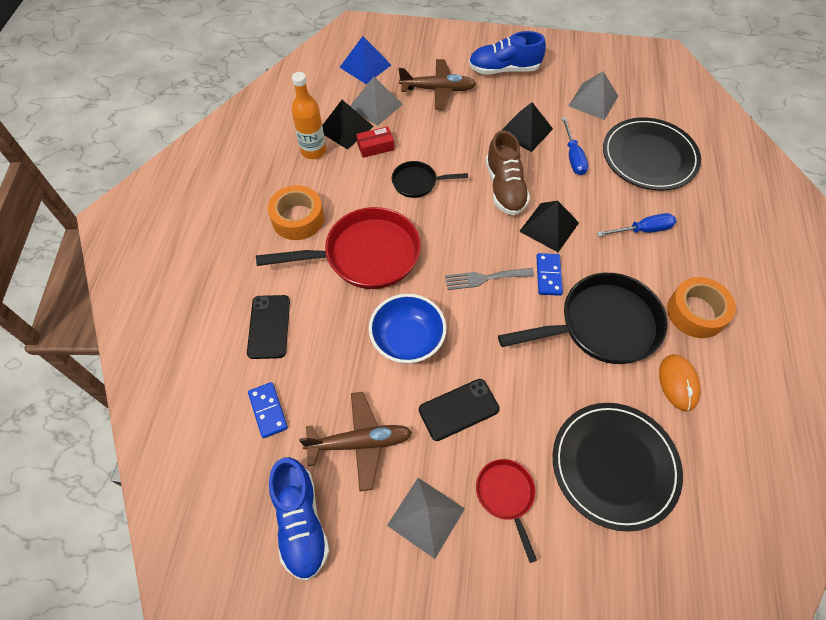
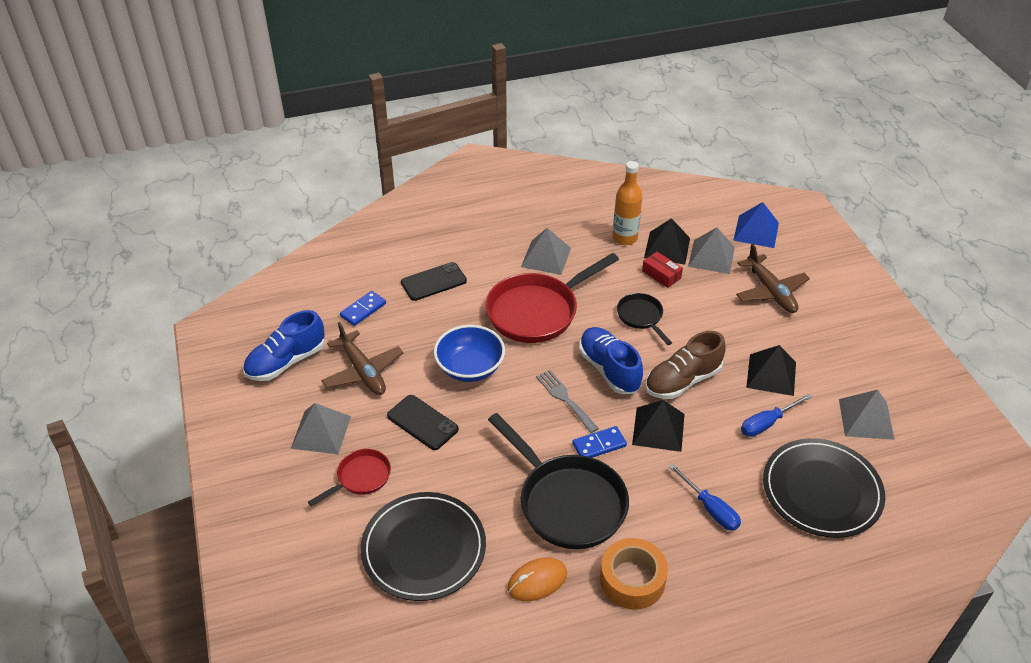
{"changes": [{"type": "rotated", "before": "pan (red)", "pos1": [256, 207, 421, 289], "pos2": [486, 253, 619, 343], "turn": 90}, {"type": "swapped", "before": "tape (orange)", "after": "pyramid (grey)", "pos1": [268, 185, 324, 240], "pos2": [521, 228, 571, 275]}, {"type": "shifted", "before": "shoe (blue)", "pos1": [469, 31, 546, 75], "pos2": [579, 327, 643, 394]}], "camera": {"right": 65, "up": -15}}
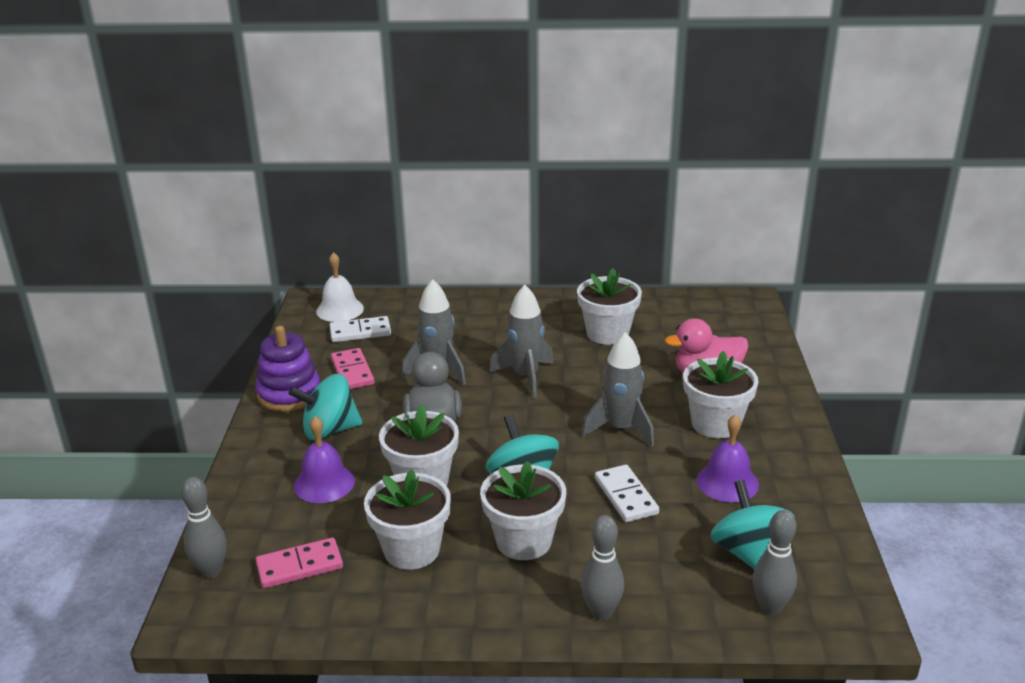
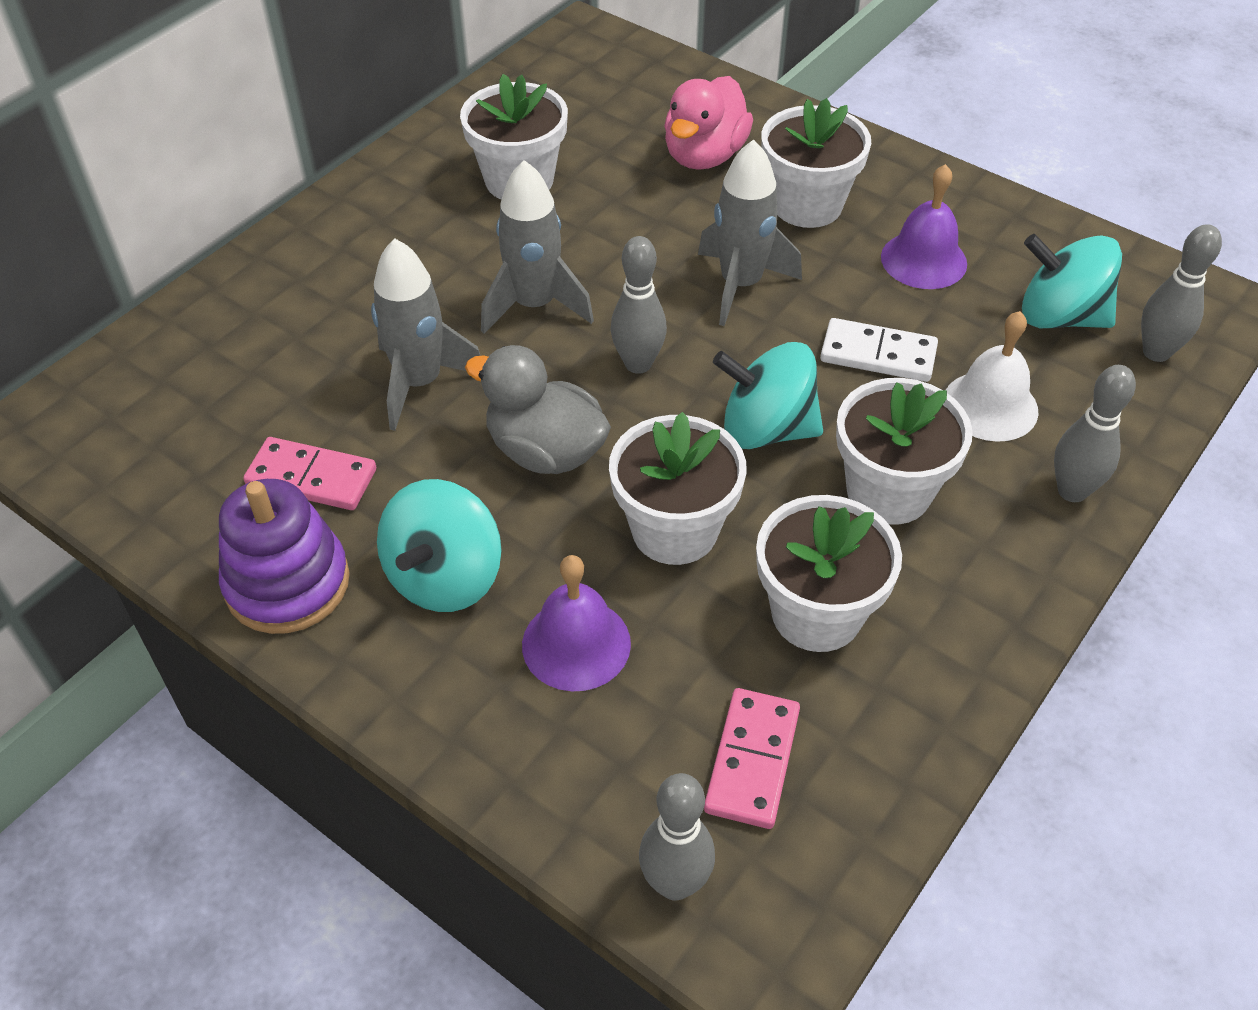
{"changes": [{"type": "shifted", "before": "bell (snow-white)", "pos1": [316, 252, 364, 322], "pos2": [946, 311, 1038, 442]}, {"type": "gone", "before": "domino piece (snow-white)", "pos1": [330, 316, 391, 342]}, {"type": "new", "after": "bowling pin (grey)", "pos2": [610, 236, 667, 374]}], "camera": {"right": -55, "up": 20}}
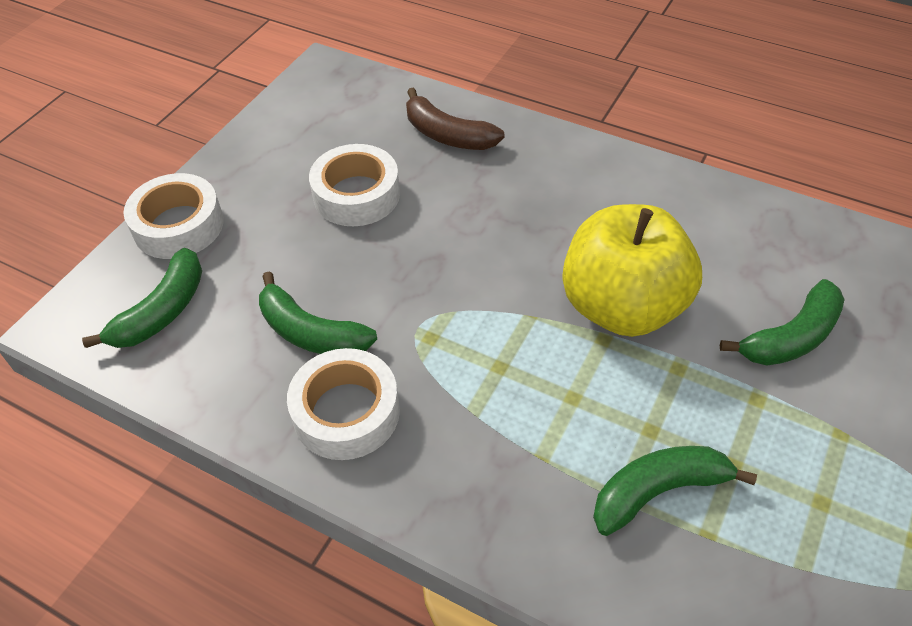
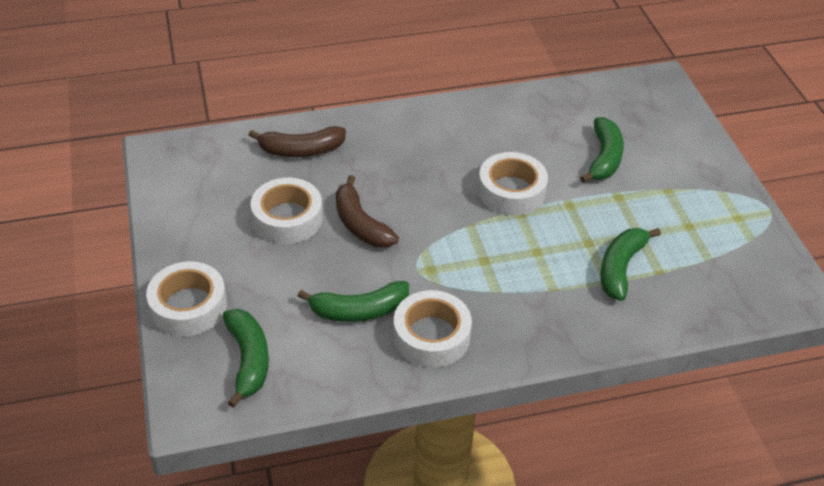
{"changes": [{"type": "swapped", "before": "apple fruit (bright yellow)", "after": "tape (snow-white)", "pos1": [562, 204, 702, 337], "pos2": [478, 152, 548, 216]}, {"type": "new", "after": "banana (russet)", "pos2": [336, 175, 399, 248]}], "camera": {"right": -45, "up": -5}}
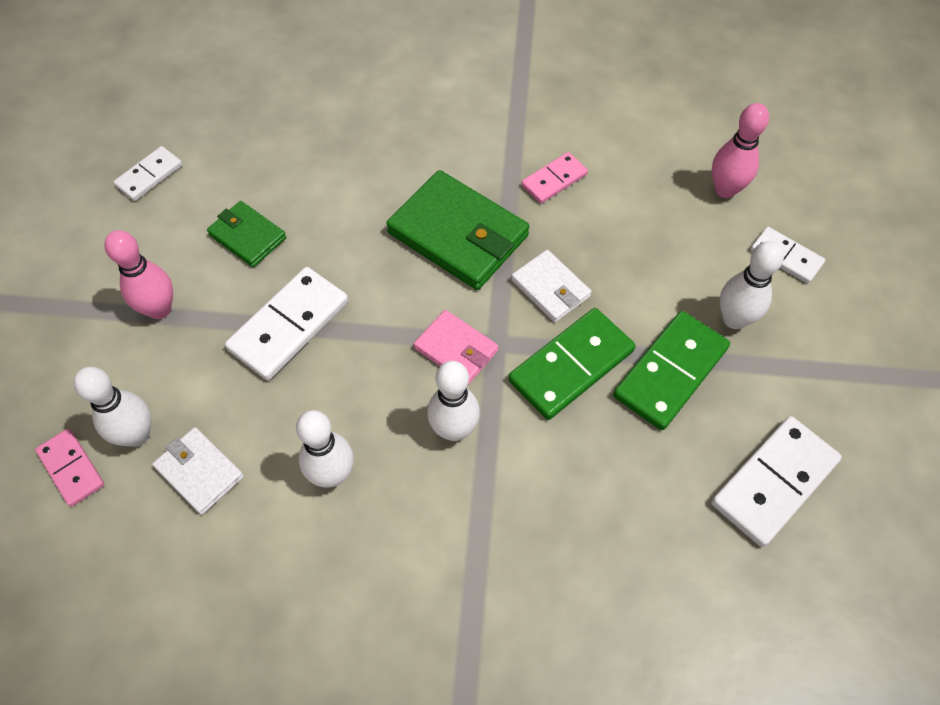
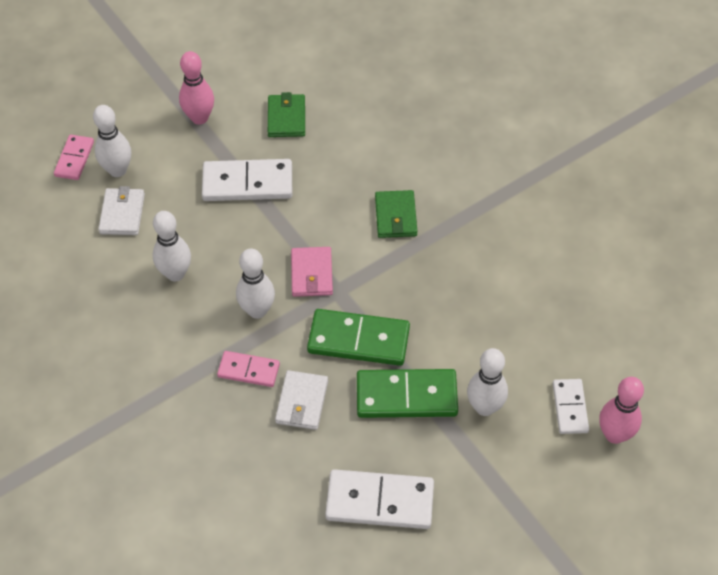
{"changes": [{"type": "gone", "before": "domino piece (snow-white)", "pos1": [113, 146, 182, 201]}, {"type": "scaled", "before": "billfold (green)", "pos1": [386, 170, 529, 290], "pos2": [375, 190, 417, 238], "scale": 0.55}, {"type": "shifted", "before": "billfold (snow-white)", "pos1": [511, 250, 591, 322], "pos2": [275, 370, 328, 430]}, {"type": "shifted", "before": "domino piece (rose-pink)", "pos1": [521, 152, 588, 204], "pos2": [217, 351, 280, 387]}, {"type": "shifted", "before": "bowling pin (rose-pink)", "pos1": [712, 103, 769, 198], "pos2": [599, 377, 644, 444]}], "camera": {"right": 50, "up": -5}}
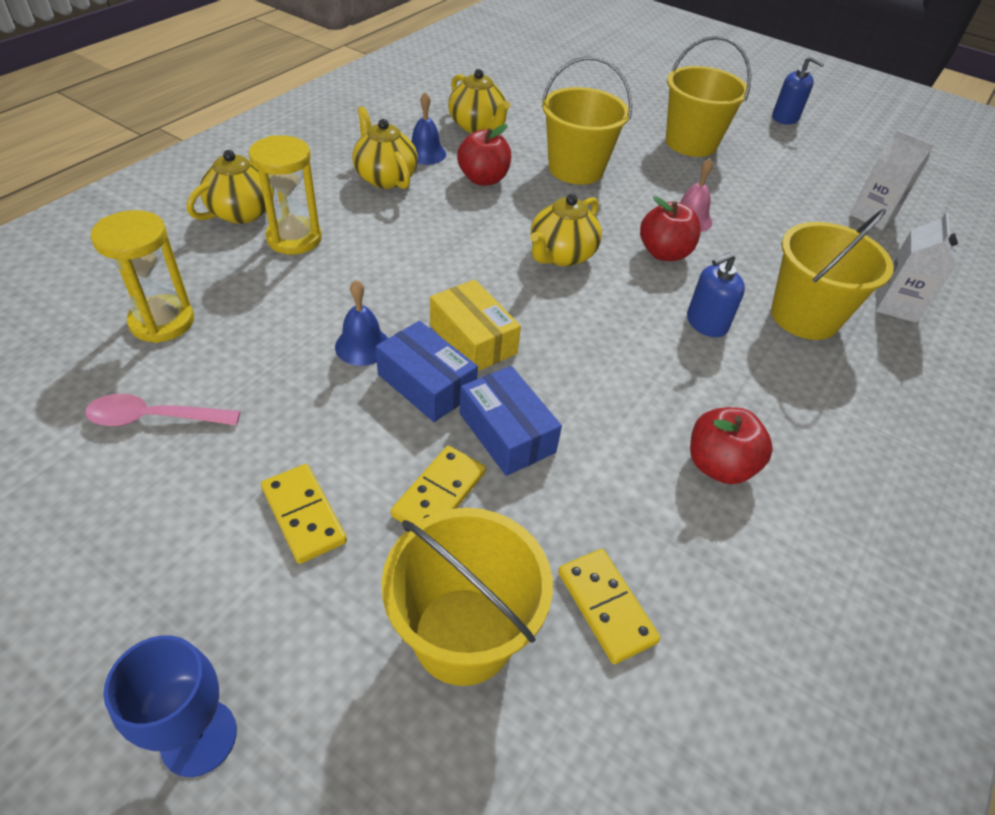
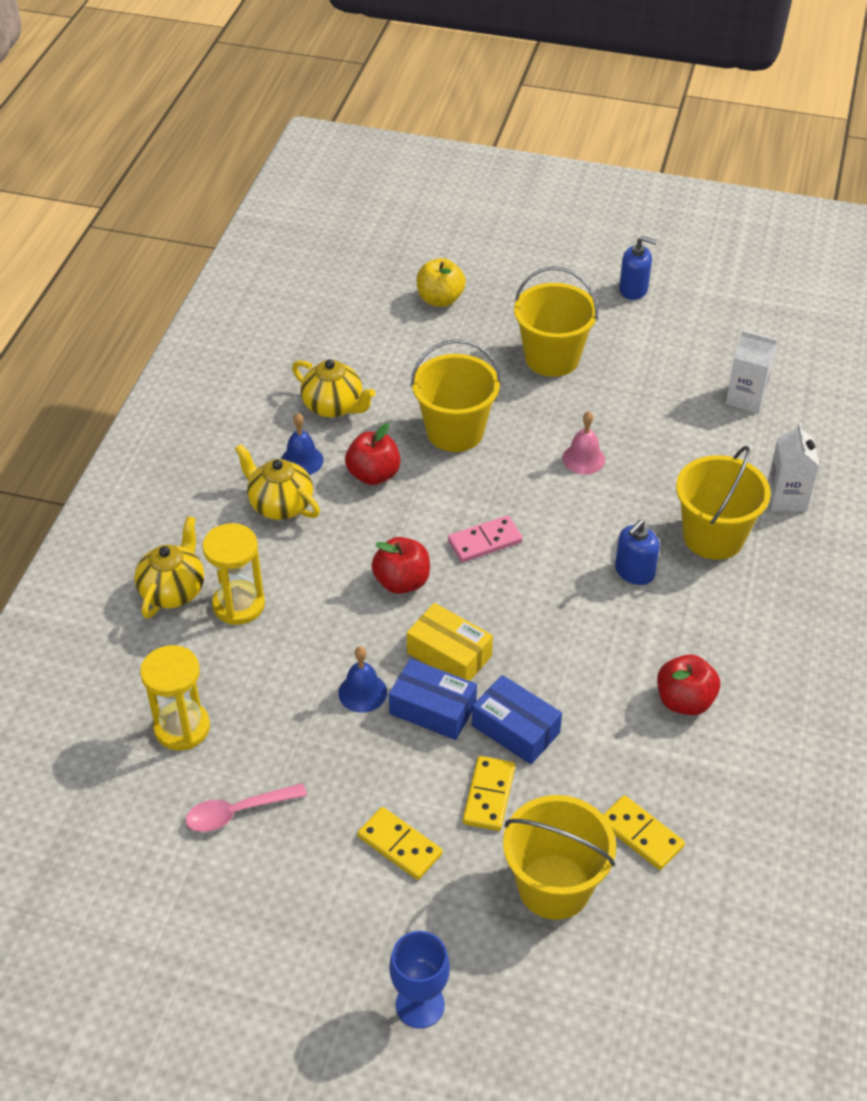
{"changes": [{"type": "swapped", "before": "teapot (bright yellow)", "after": "domino piece (rose-pink)", "pos1": [530, 194, 602, 267], "pos2": [448, 516, 523, 562]}, {"type": "shifted", "before": "apple fruit (red)", "pos1": [640, 196, 701, 261], "pos2": [371, 537, 430, 594]}, {"type": "new", "after": "apple fruit (bright yellow)", "pos2": [416, 258, 466, 307]}], "camera": {"right": -15, "up": 0}}
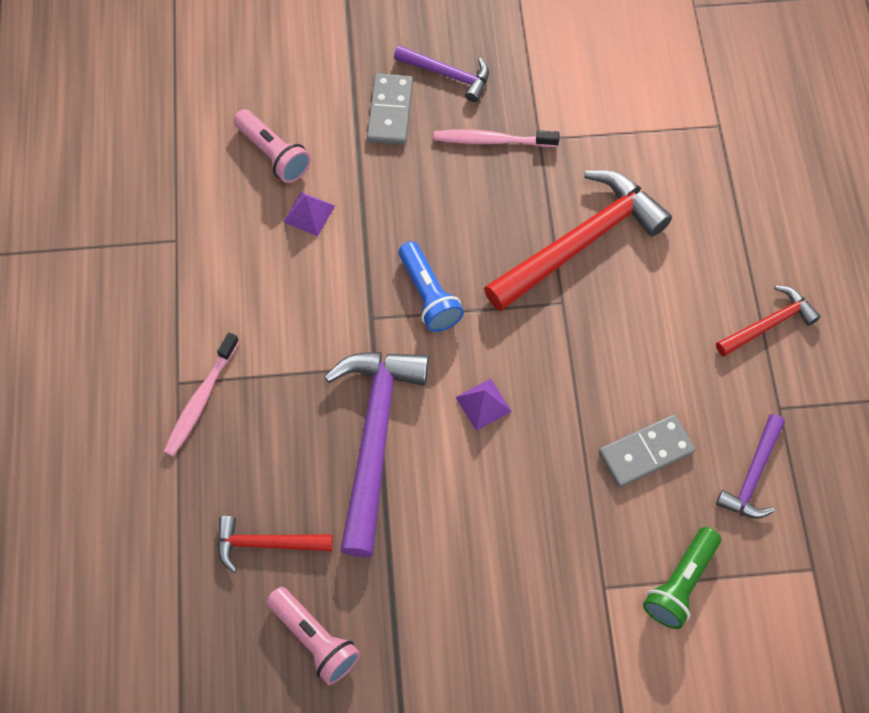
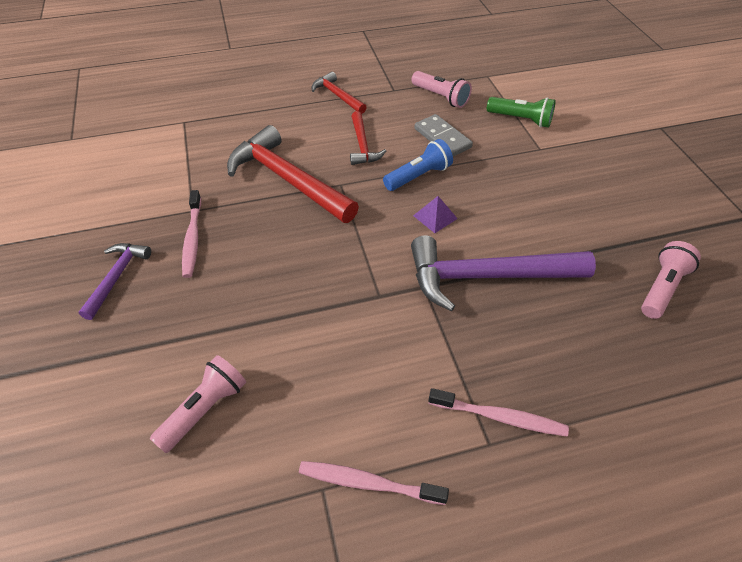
{"changes": [{"type": "shifted", "before": "hammer (red)", "pos1": [217, 516, 333, 573], "pos2": [350, 111, 386, 165]}, {"type": "gone", "before": "pyramid (violet)", "pos1": [283, 192, 335, 236]}, {"type": "gone", "before": "domino piece (grey)", "pos1": [367, 74, 413, 145]}, {"type": "shifted", "before": "pocket torch (blue)", "pos1": [399, 241, 464, 332], "pos2": [383, 139, 453, 191]}, {"type": "swapped", "before": "hammer (violet)", "after": "pocket torch (rose-pink)", "pos1": [716, 414, 785, 519], "pos2": [411, 71, 472, 108]}, {"type": "new", "after": "tooth brush (rose-pink)", "pos2": [299, 461, 449, 505]}], "camera": {"right": -100, "up": -15}}
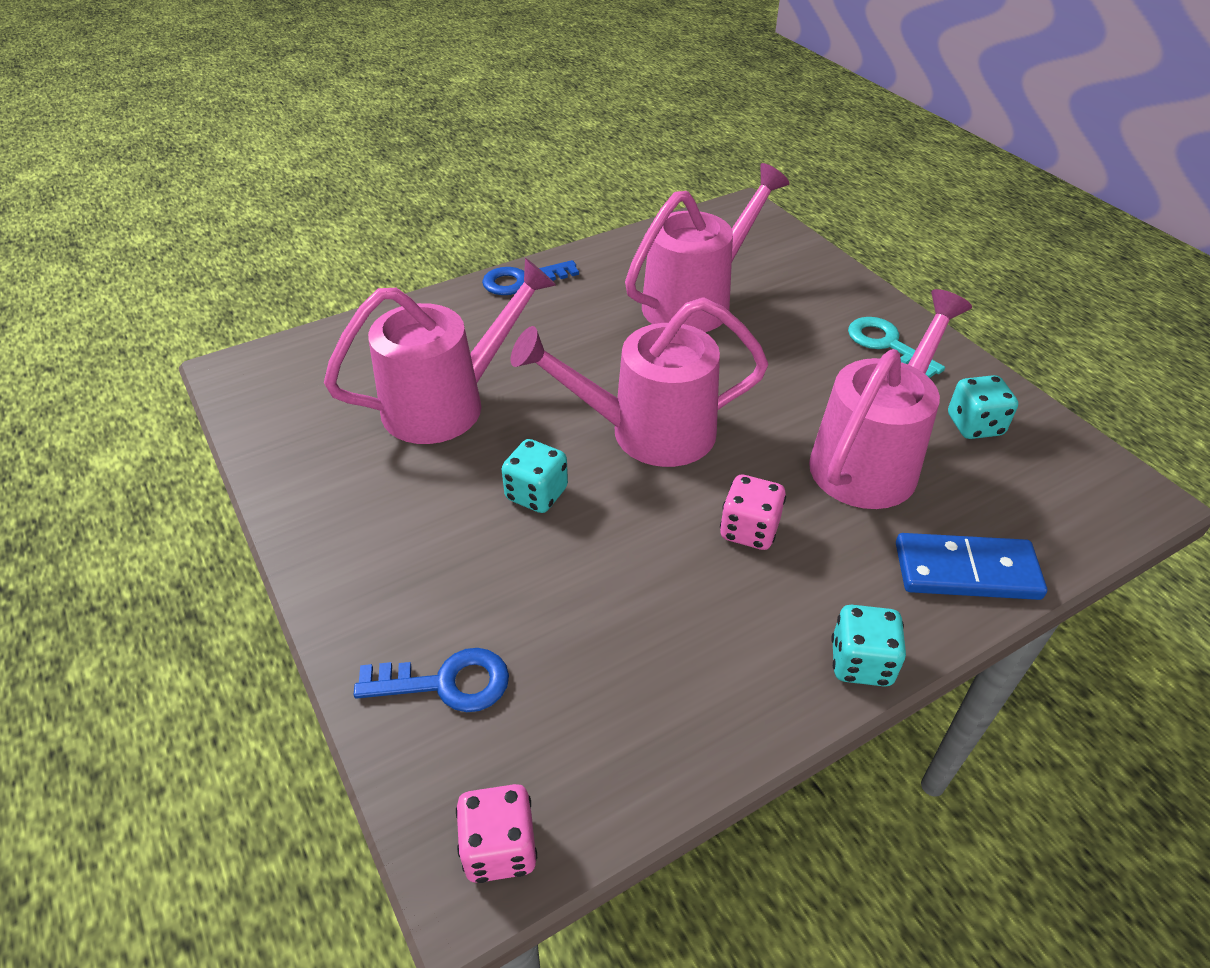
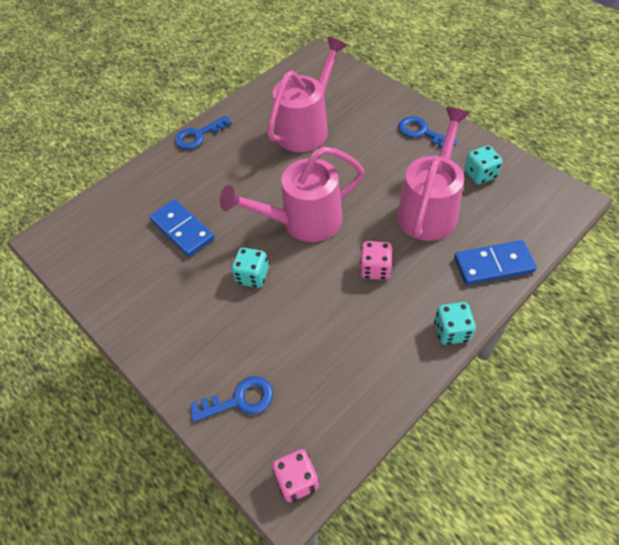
{"changes": [{"type": "swapped", "before": "watering can (rose-pink)", "after": "domino piece (blue)", "pos1": [324, 258, 556, 444], "pos2": [149, 199, 215, 257]}, {"type": "repainted", "before": "door key (turquoise)", "after": "door key (blue)", "pos1": [848, 317, 945, 378], "pos2": [398, 116, 457, 148]}], "camera": {"right": -10, "up": 10}}
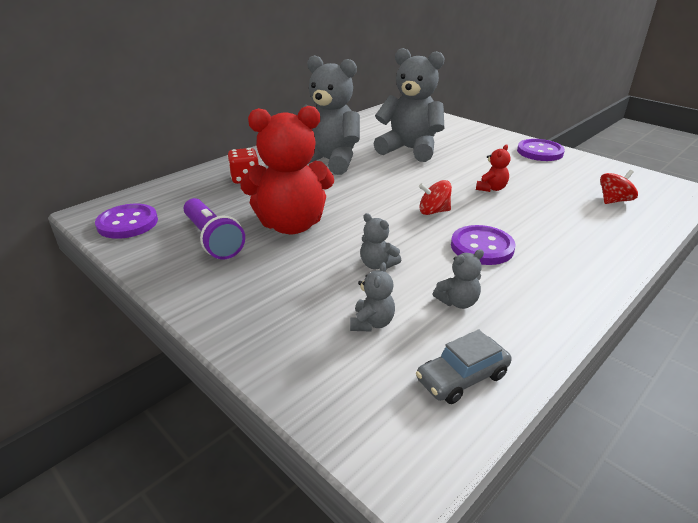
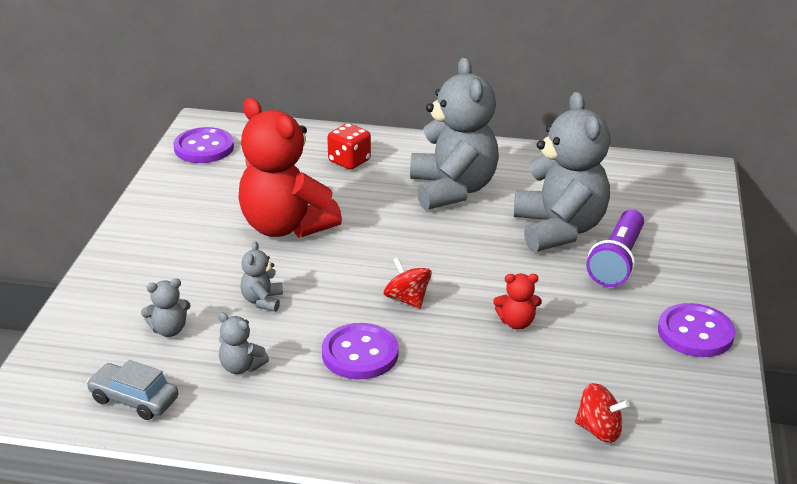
{"changes": [{"type": "shifted", "before": "pocket torch (violet)", "pos1": [184, 198, 245, 259], "pos2": [586, 209, 644, 287]}], "camera": {"right": 55, "up": 0}}
